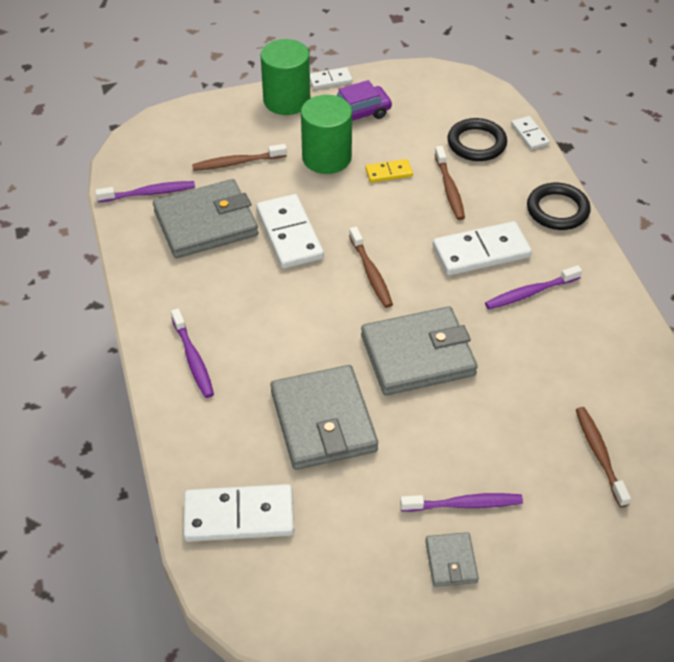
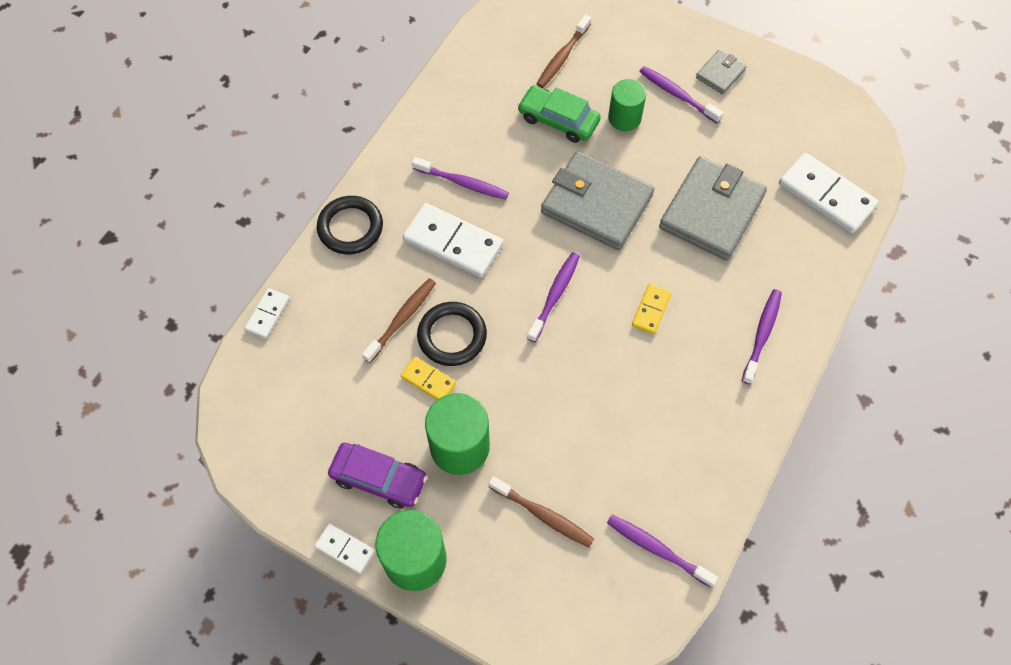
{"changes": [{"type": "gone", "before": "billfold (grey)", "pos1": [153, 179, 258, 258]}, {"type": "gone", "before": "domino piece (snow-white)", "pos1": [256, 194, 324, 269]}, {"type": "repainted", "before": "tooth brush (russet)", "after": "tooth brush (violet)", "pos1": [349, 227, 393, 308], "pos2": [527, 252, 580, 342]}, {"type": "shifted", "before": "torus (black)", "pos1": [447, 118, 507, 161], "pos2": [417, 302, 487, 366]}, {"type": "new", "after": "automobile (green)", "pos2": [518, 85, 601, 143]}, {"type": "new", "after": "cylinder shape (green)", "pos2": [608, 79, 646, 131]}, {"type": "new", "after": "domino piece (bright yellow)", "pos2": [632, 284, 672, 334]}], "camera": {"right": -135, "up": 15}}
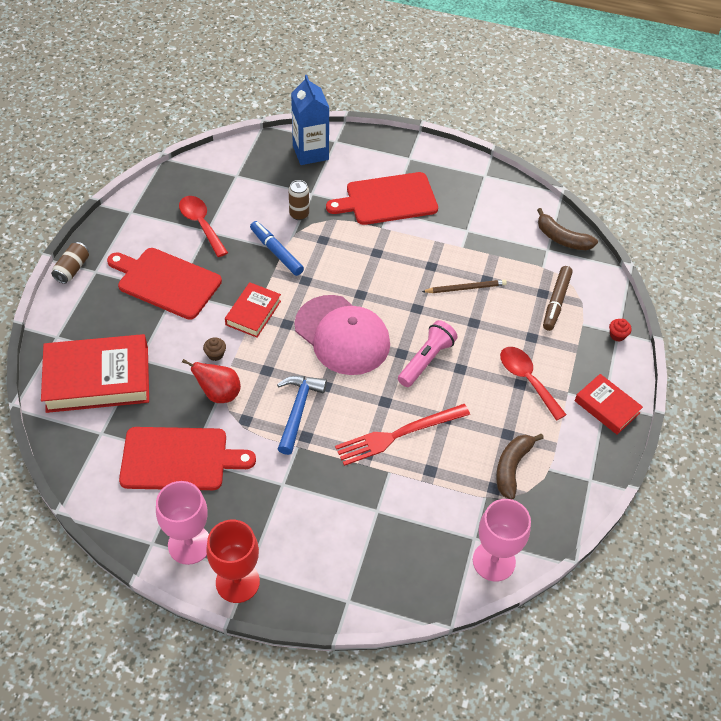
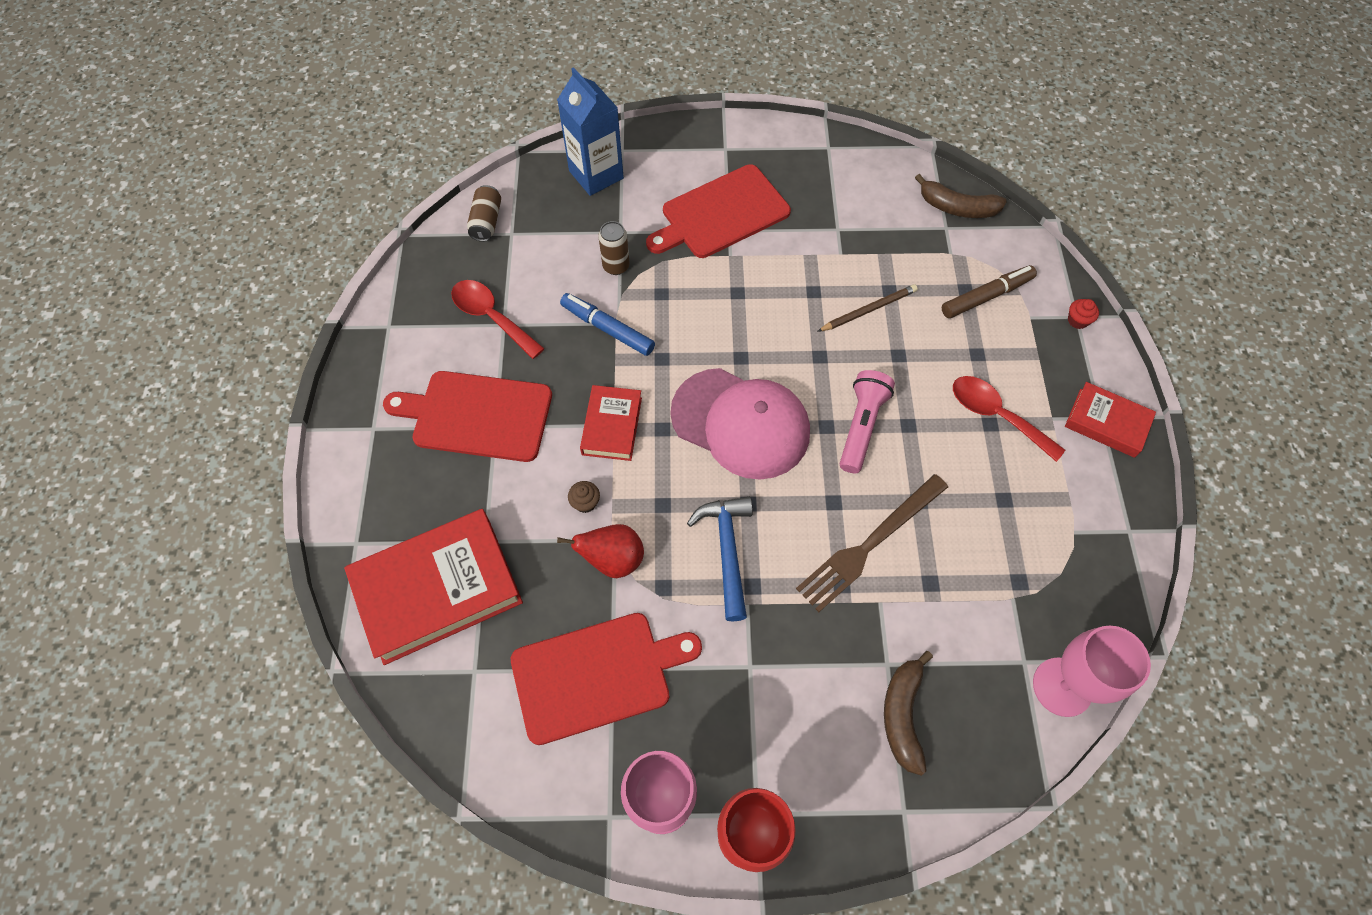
{"changes": [{"type": "shifted", "before": "soda can (russet)", "pos1": [51, 242, 89, 284], "pos2": [467, 185, 501, 242]}, {"type": "repainted", "before": "dinner fork (red)", "after": "dinner fork (russet)", "pos1": [335, 404, 470, 466], "pos2": [796, 474, 948, 612]}, {"type": "shifted", "before": "banana (russet)", "pos1": [496, 434, 544, 499], "pos2": [884, 651, 933, 776]}, {"type": "rotated", "before": "felt pen (russet)", "pos1": [543, 266, 573, 331], "pos2": [942, 265, 1037, 318], "turn": -120}], "camera": {"right": -15, "up": 10}}
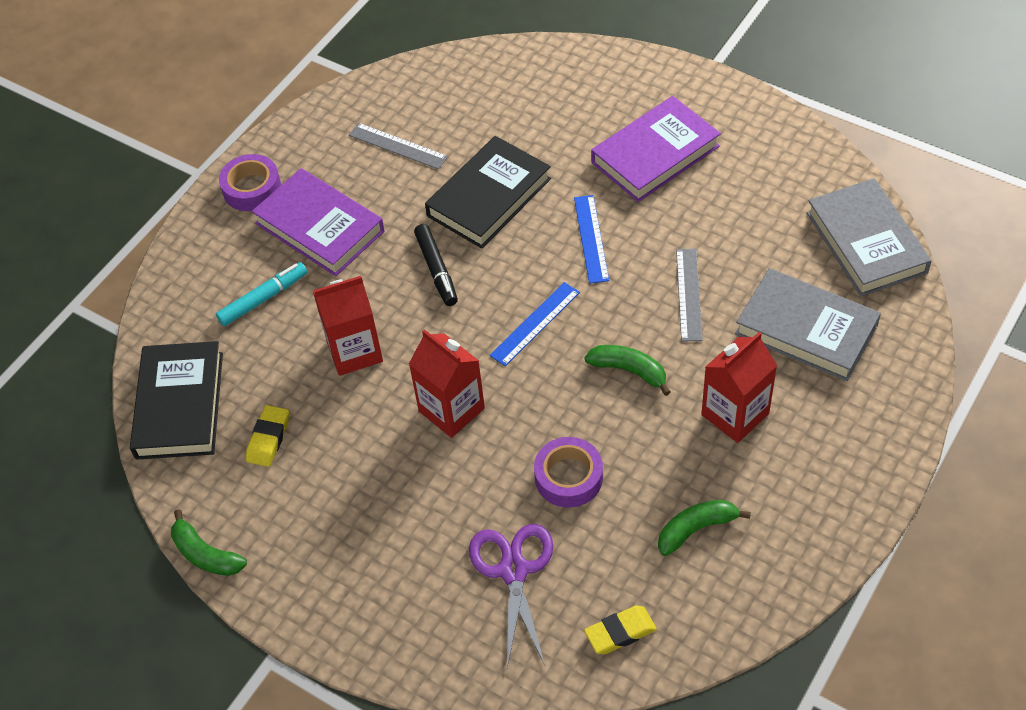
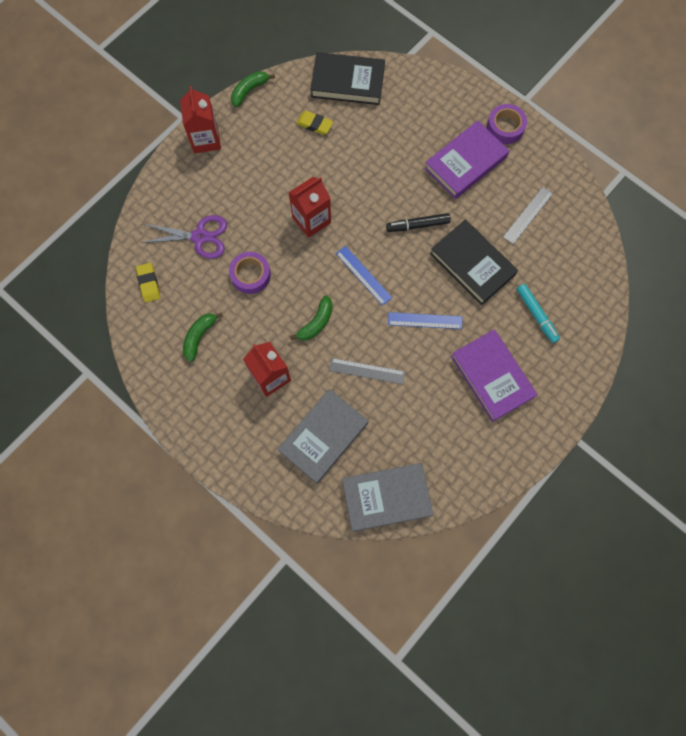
{"changes": [{"type": "shifted", "before": "felt pen (turquoise)", "pos1": [216, 262, 308, 326], "pos2": [516, 284, 560, 343]}, {"type": "shifted", "before": "milk carton (red)", "pos1": [313, 276, 383, 376], "pos2": [180, 86, 221, 153]}, {"type": "rotated", "before": "banana (green)", "pos1": [658, 500, 751, 556], "pos2": [183, 312, 223, 362], "turn": -135}], "camera": {"right": 95, "up": 20}}
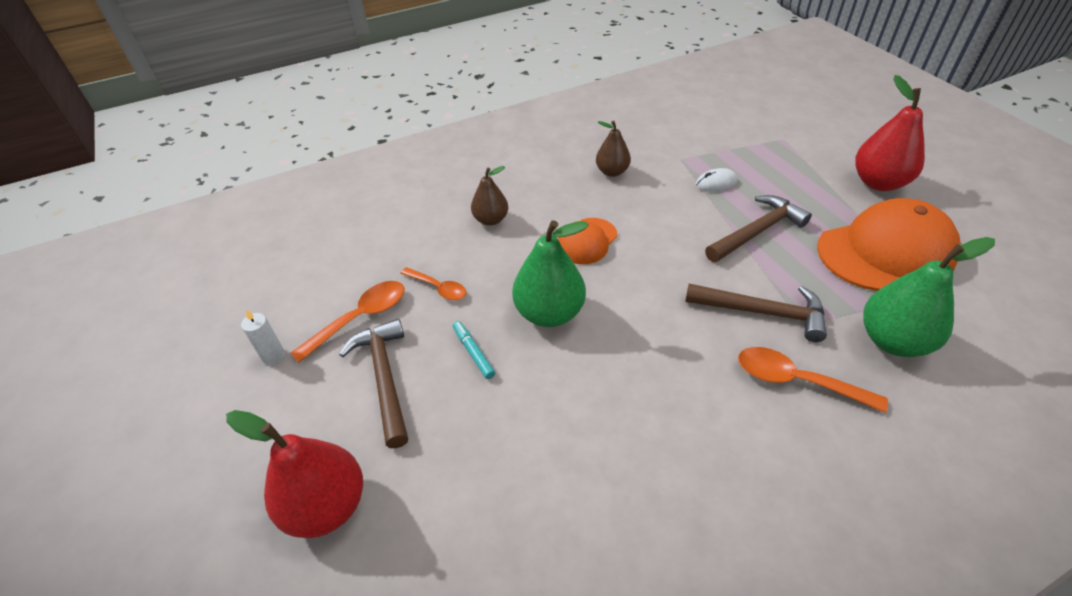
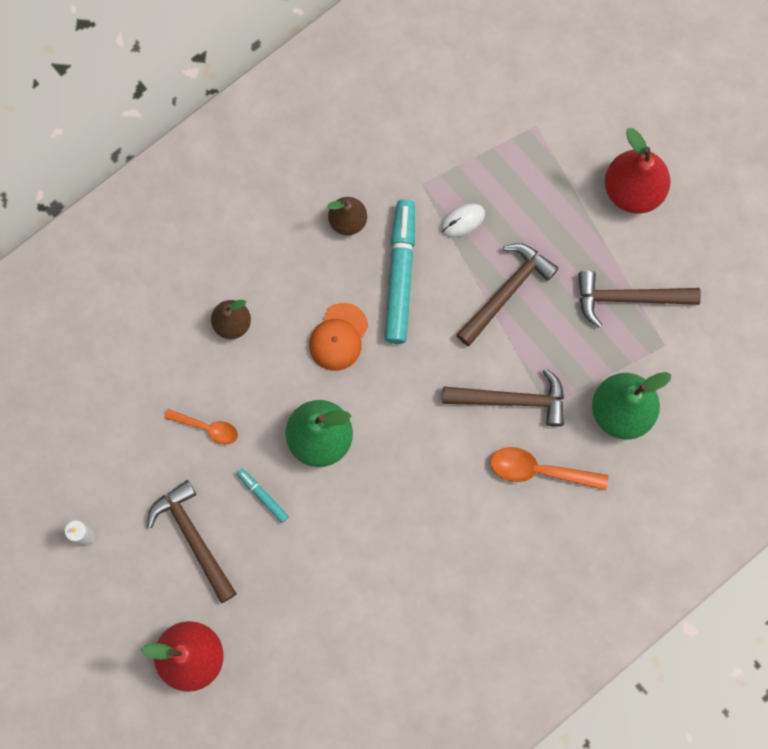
{"changes": [{"type": "gone", "before": "tablespoon (orange)", "pos1": [290, 281, 404, 363]}, {"type": "swapped", "before": "peaked cap (orange)", "after": "hammer (russet)", "pos1": [817, 198, 961, 291], "pos2": [578, 271, 701, 328]}, {"type": "new", "after": "felt pen (turquoise)", "pos2": [385, 199, 415, 344]}], "camera": {"right": -15, "up": 30}}
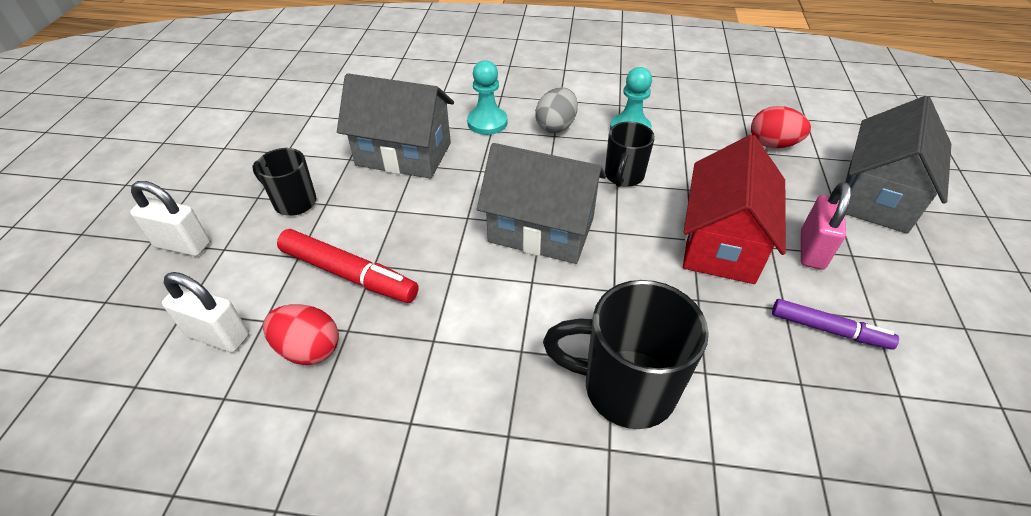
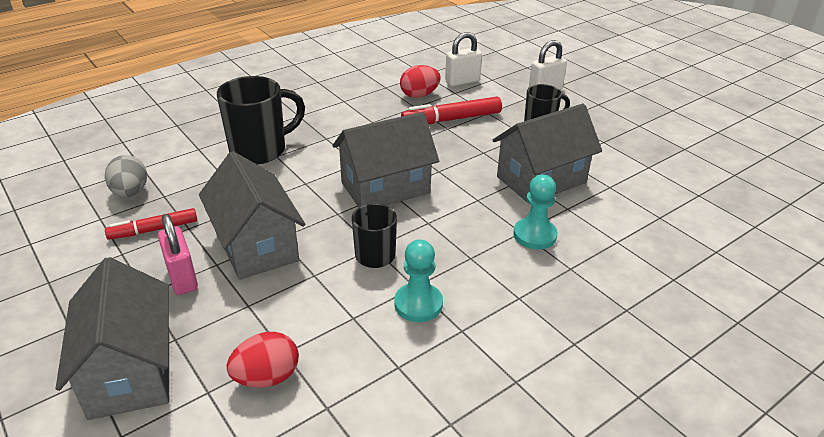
{"changes": [{"type": "shifted", "before": "toy egg (grey)", "pos1": [535, 87, 578, 133], "pos2": [105, 155, 147, 197]}, {"type": "repainted", "before": "cottage (red)", "after": "cottage (grey)", "pos1": [683, 135, 786, 284], "pos2": [199, 151, 305, 280]}, {"type": "repainted", "before": "felt pen (violet)", "after": "felt pen (red)", "pos1": [772, 299, 899, 350], "pos2": [105, 208, 197, 240]}], "camera": {"right": 135, "up": -10}}
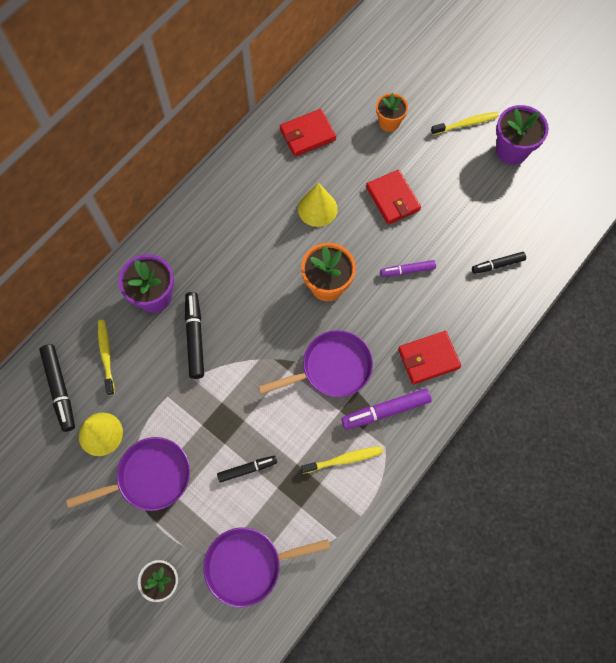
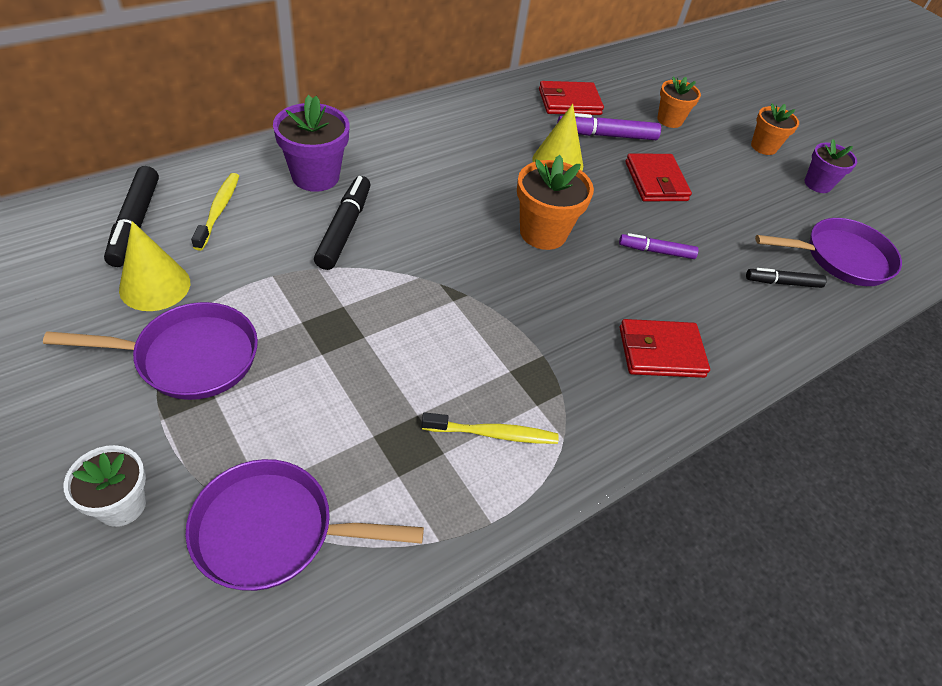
{"changes": [{"type": "gone", "before": "felt pen (black)", "pos1": [217, 455, 277, 483]}, {"type": "shifted", "before": "pan (violet)", "pos1": [259, 330, 373, 397], "pos2": [755, 218, 902, 286]}, {"type": "shifted", "before": "felt pen (violet)", "pos1": [341, 388, 432, 430], "pos2": [557, 113, 661, 140]}, {"type": "swapped", "before": "tooth brush (bright yellow)", "after": "plant pot (orange)", "pos1": [431, 112, 499, 135], "pos2": [751, 103, 799, 155]}, {"type": "scaled", "before": "plant pot (violet)", "pos1": [496, 105, 549, 165], "pos2": [805, 139, 857, 193], "scale": 0.65}], "camera": {"right": 10, "up": -20}}
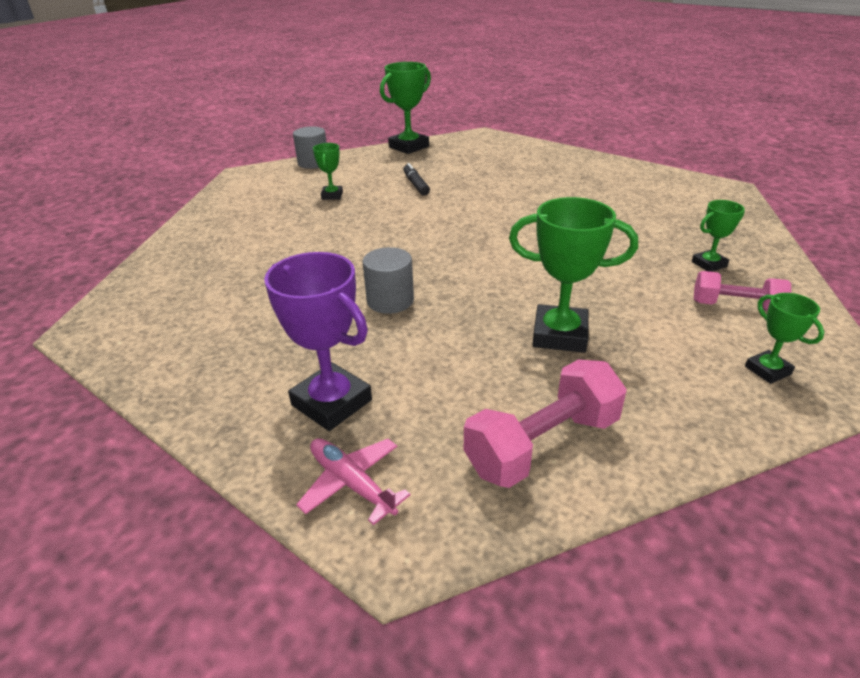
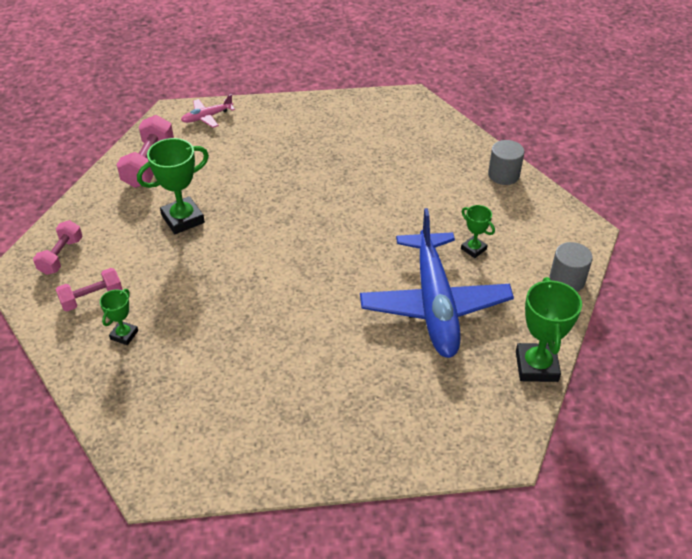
{"changes": [{"type": "gone", "before": "prize cup (violet)", "pos1": [264, 252, 372, 431]}, {"type": "rotated", "before": "aeroplane (rose-pink)", "pos1": [296, 439, 411, 525], "pos2": [181, 94, 235, 128], "turn": 150}, {"type": "shifted", "before": "cylinder shape (grey)", "pos1": [362, 247, 414, 314], "pos2": [488, 140, 524, 185]}, {"type": "swapped", "before": "felt pen (black)", "after": "aeroplane (blue)", "pos1": [403, 163, 430, 196], "pos2": [360, 208, 514, 358]}, {"type": "swapped", "before": "prize cup (green)", "after": "dumbbell (rose-pink)", "pos1": [745, 293, 824, 384], "pos2": [33, 220, 83, 275]}], "camera": {"right": 135, "up": 10}}
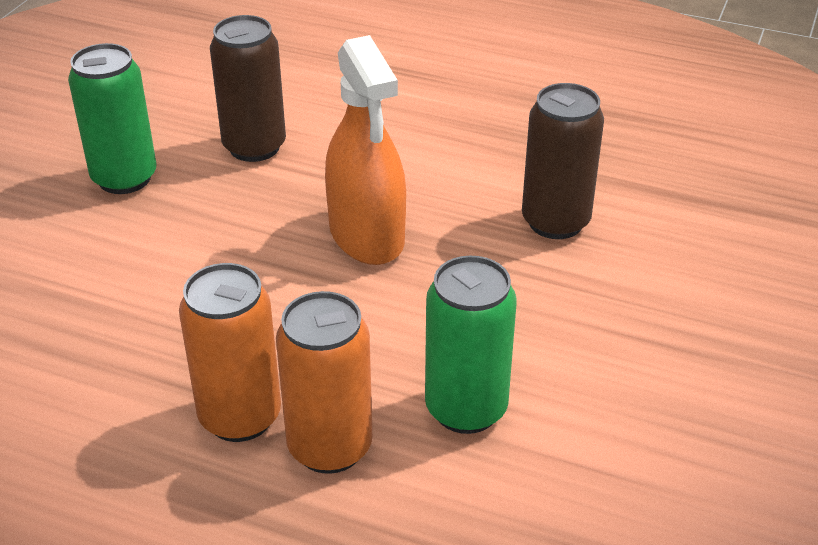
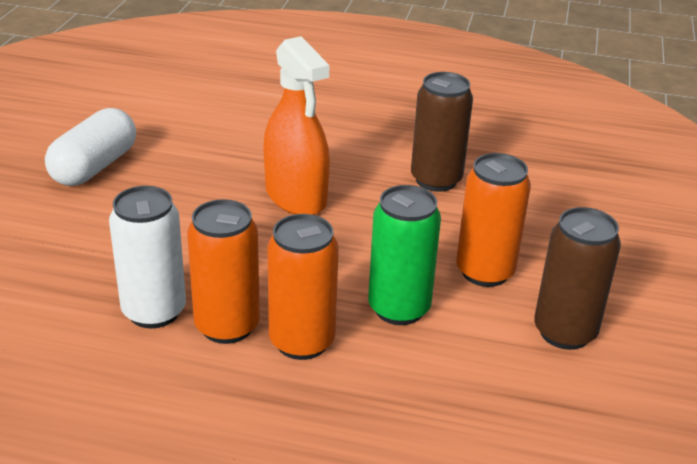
{"changes": [{"type": "swapped", "before": "soda can (green)", "after": "pill shape (snow-white)", "pos1": [68, 43, 156, 194], "pos2": [45, 108, 136, 186]}, {"type": "shifted", "before": "soda can (russet)", "pos1": [210, 15, 286, 162], "pos2": [534, 207, 621, 350]}, {"type": "new", "after": "soda can (snow-white)", "pos2": [109, 186, 186, 328]}, {"type": "new", "after": "soda can (orange)", "pos2": [456, 153, 531, 287]}], "camera": {"right": -10, "up": -5}}
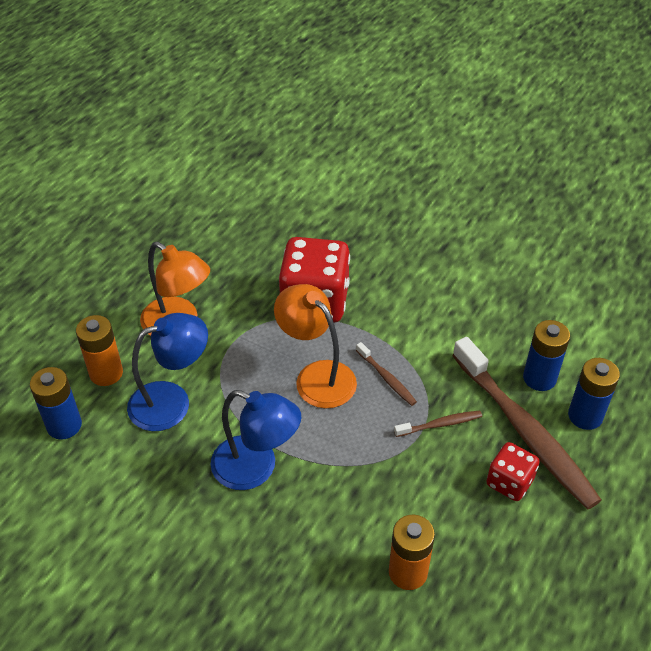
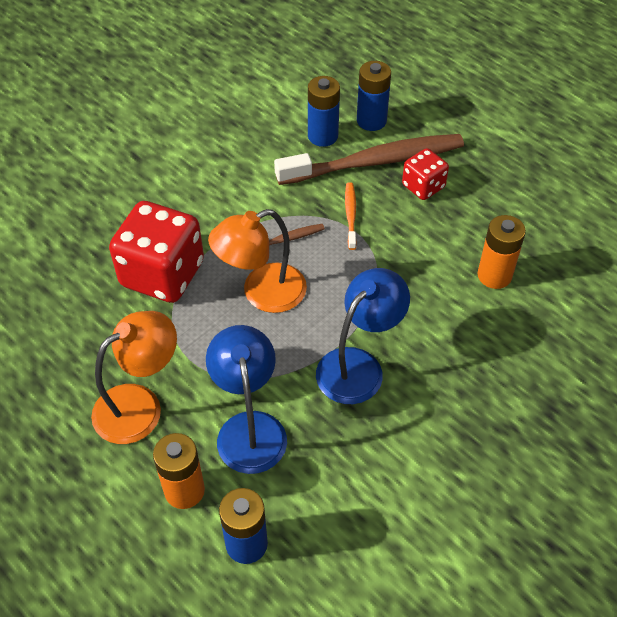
{"changes": [{"type": "repainted", "before": "tooth brush (russet)", "after": "tooth brush (orange)", "pos1": [394, 411, 482, 437], "pos2": [345, 182, 357, 250]}], "camera": {"right": -75, "up": 5}}
